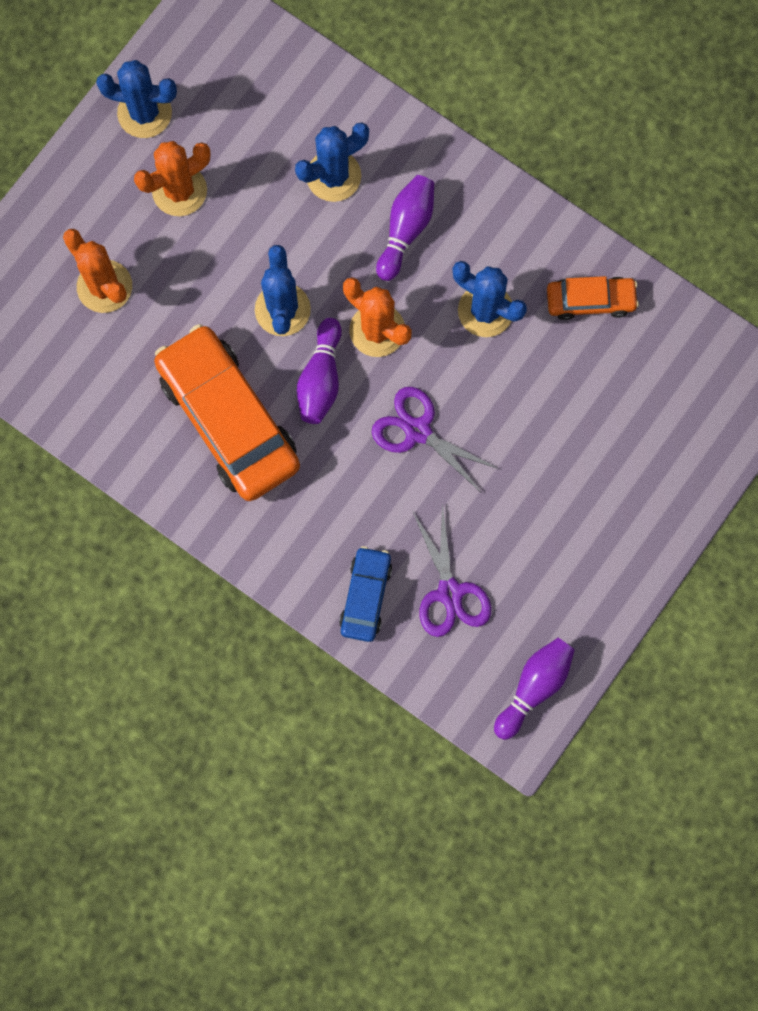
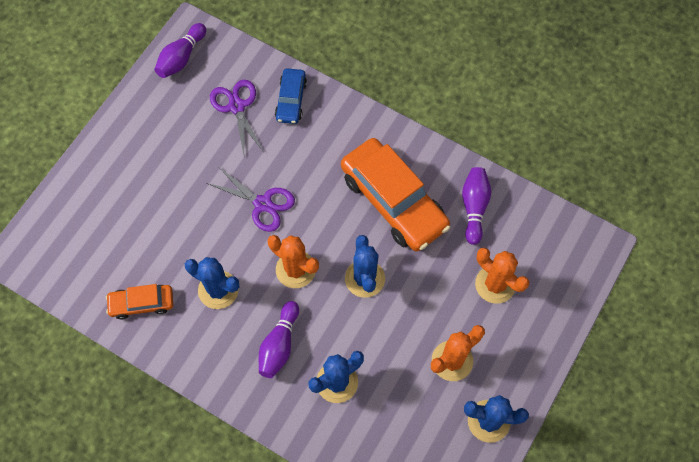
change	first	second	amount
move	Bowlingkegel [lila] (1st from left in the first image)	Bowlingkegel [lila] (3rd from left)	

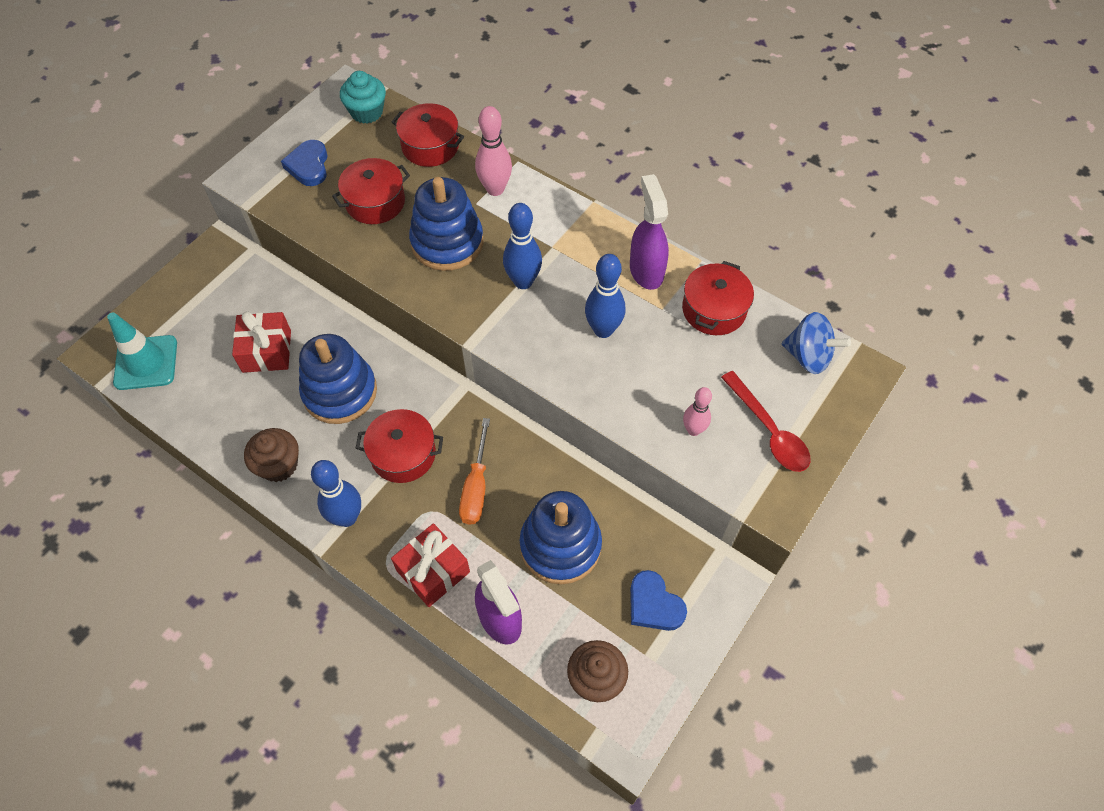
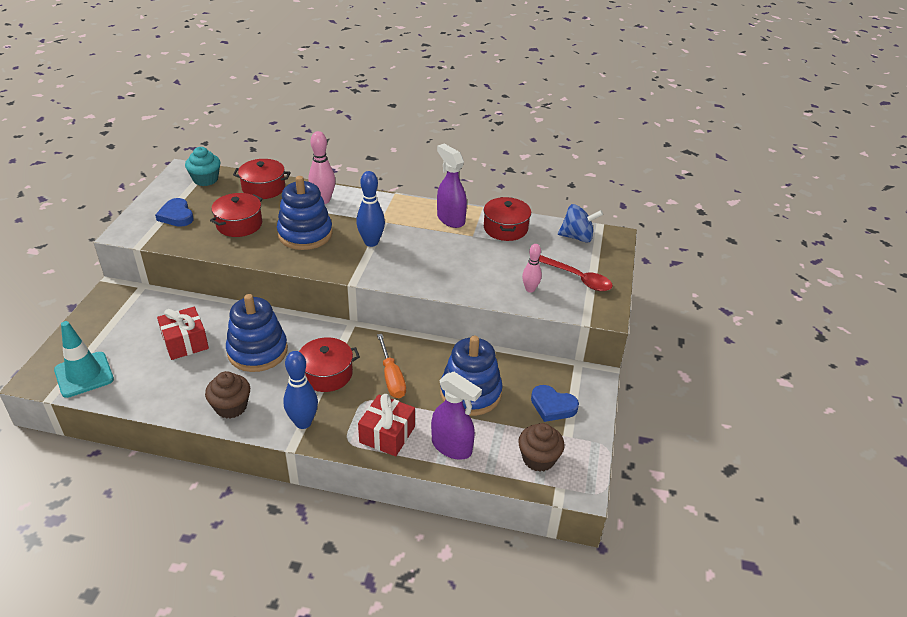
change	first	second	amount
delete	Bowlingkegel [blau] (3rd from left)		

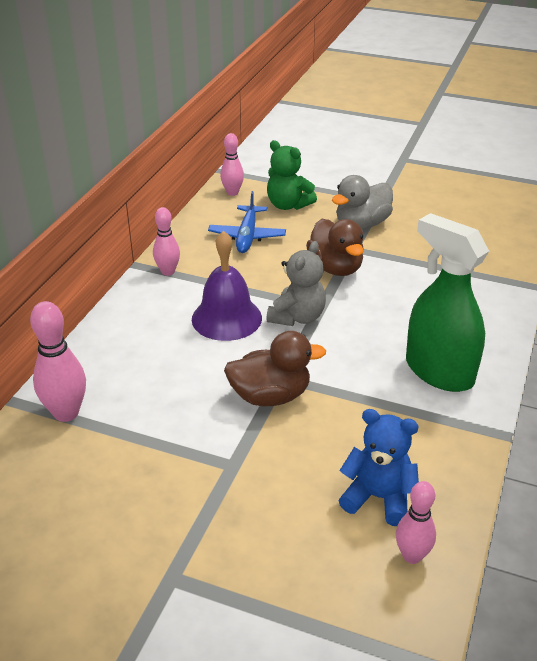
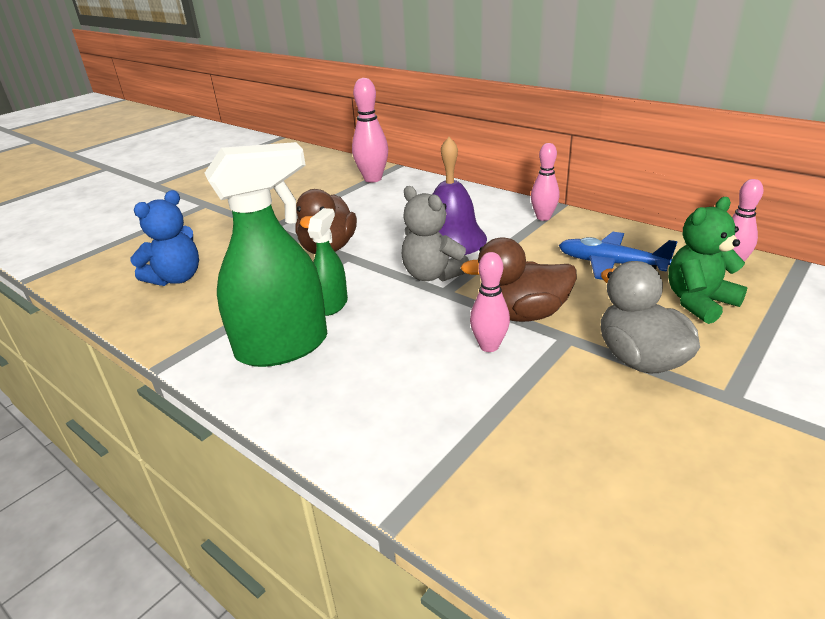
change	first	second	amount
move	Bowlingkegel [rosa] (4th from left in the first image)	Bowlingkegel [rosa] (2nd from left)	
insert		Sprühflasche [grün] (2nd from left)	

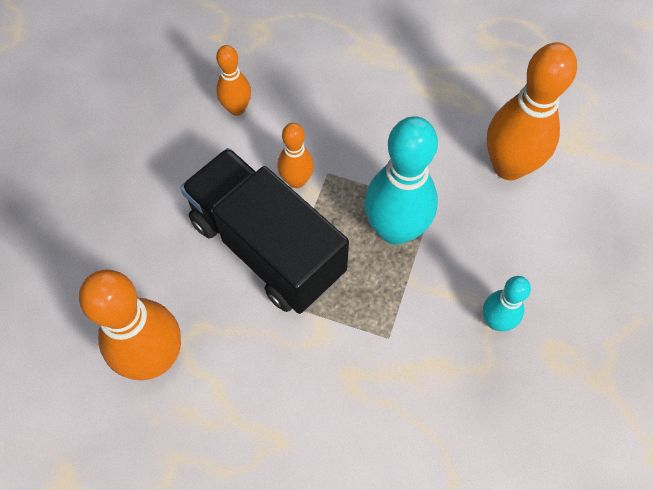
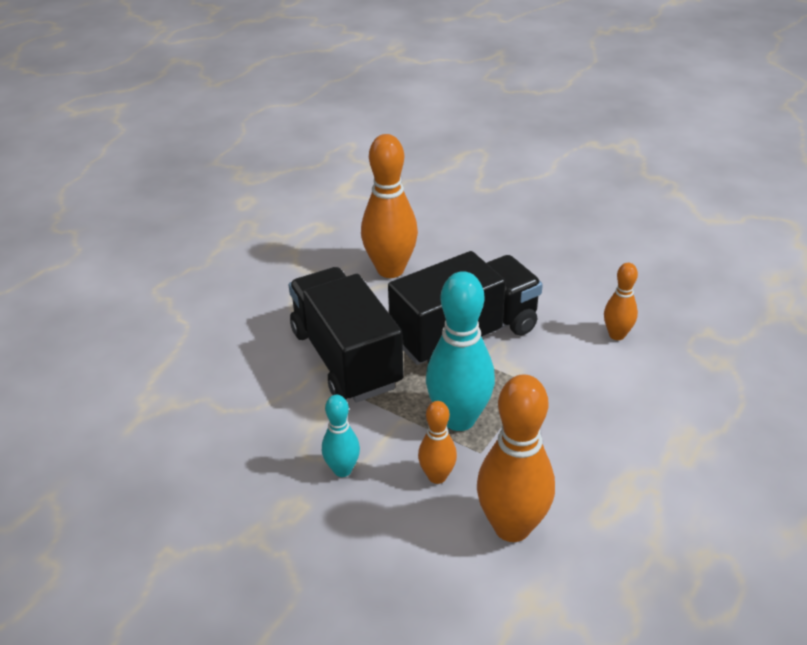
change	first	second	amount
move	Bowlingkegel [orange] (3rd from left in the first image)	Bowlingkegel [orange] (2nd from left)	
insert		Lastwagen [schwarz] (1st from left)	

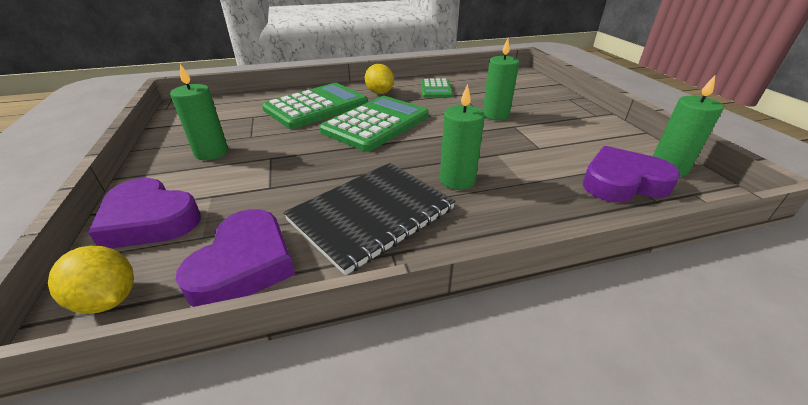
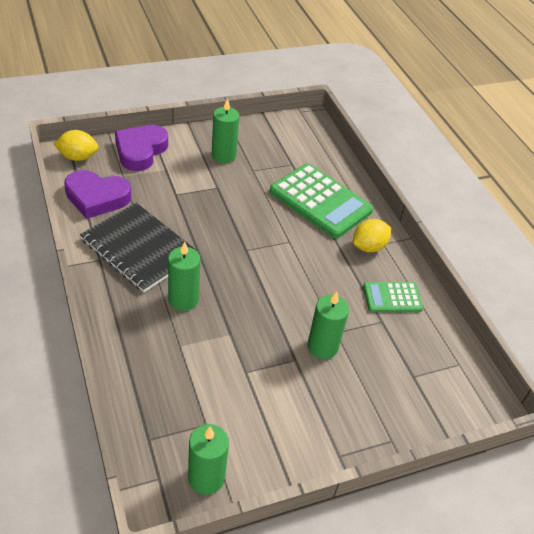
change	first	second	amount
delete	Taschenrechner [grün] (2nd from left)		
delete	Herz [lila] (3rd from left)		
rotate	Zitrone [gelb] (1st from left)		60 degrees clockwise

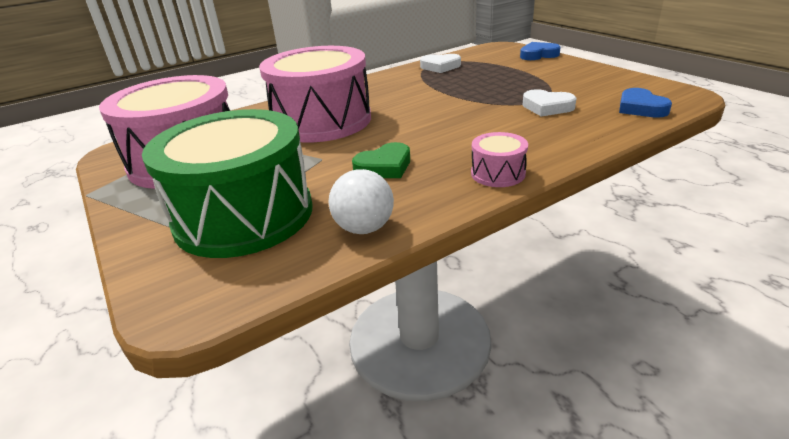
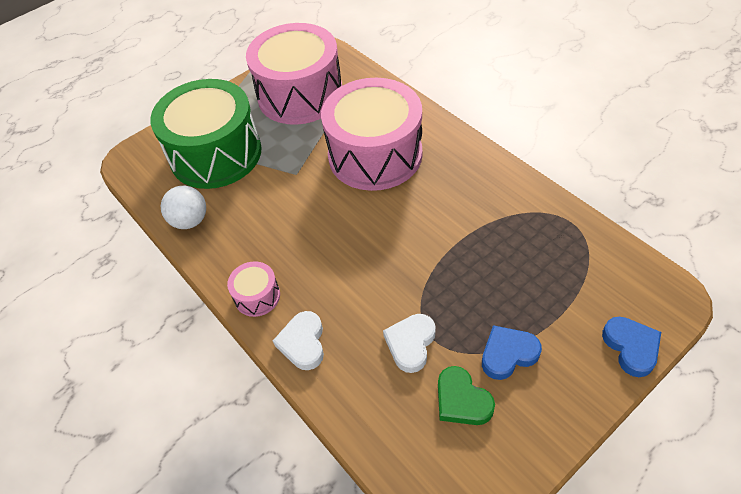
change	first	second	amount
move	Herz [weiß] (1st from left)		
move	Herz [blau] (2nd from left in the first image)	Herz [blau] (1st from left)	
move	Herz [grün]		

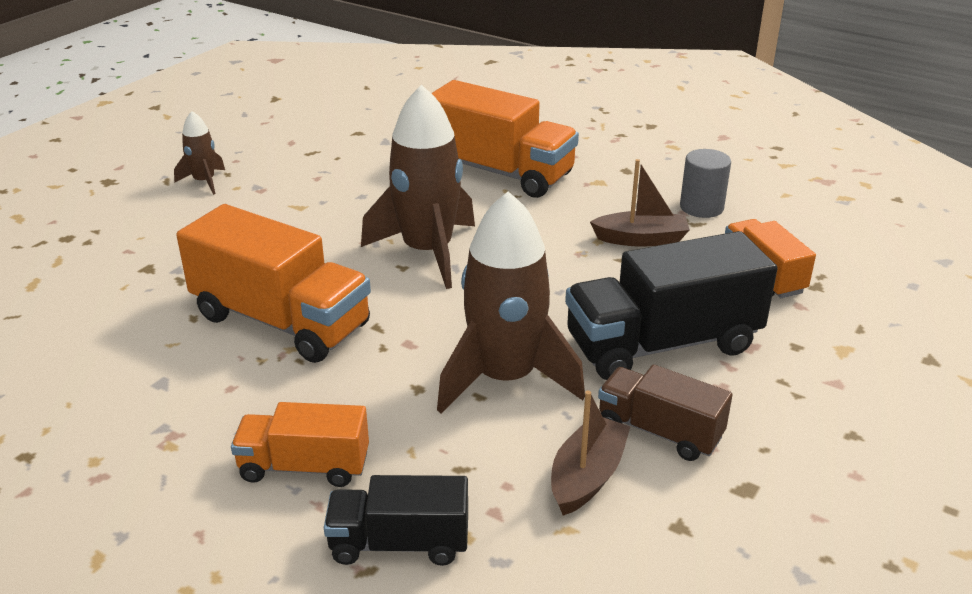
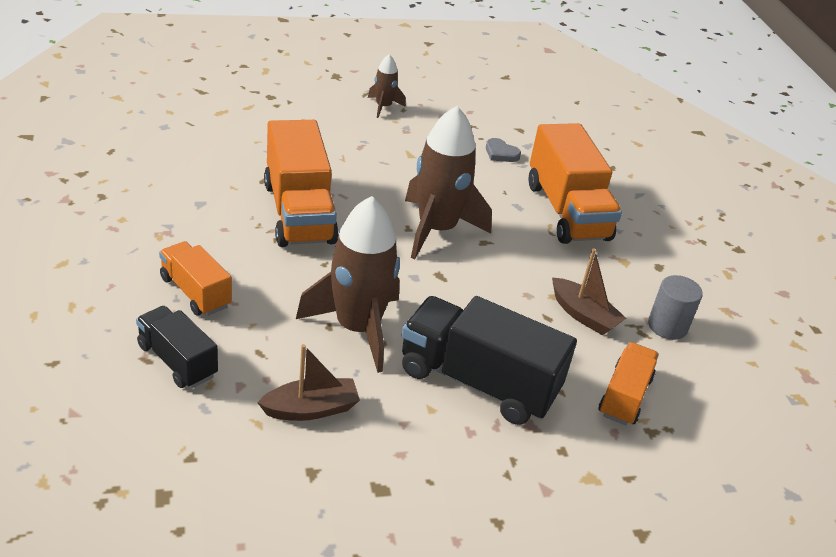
change	first	second	amount
delete	Lastwagen [braun]		
insert		Herz [grau]	

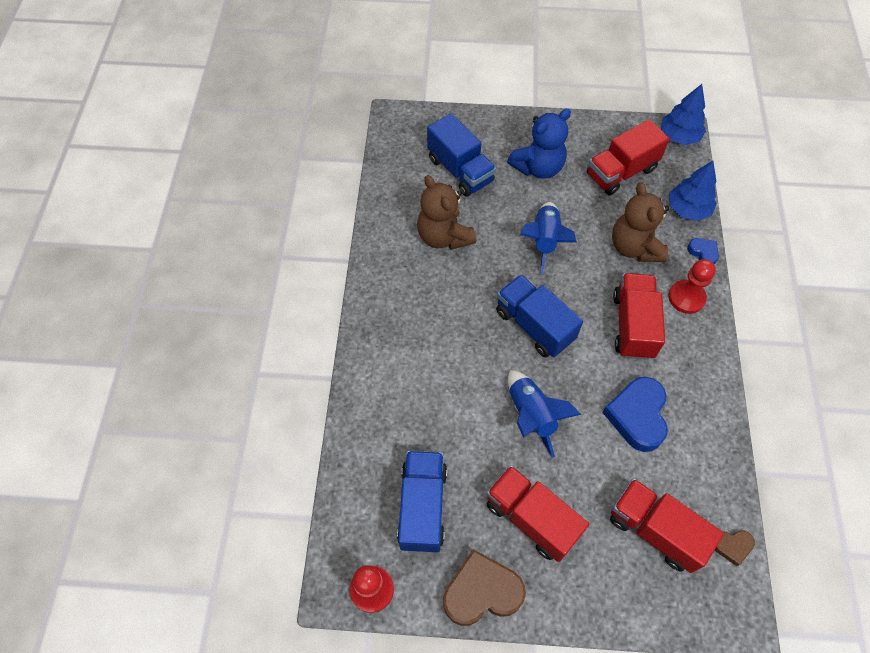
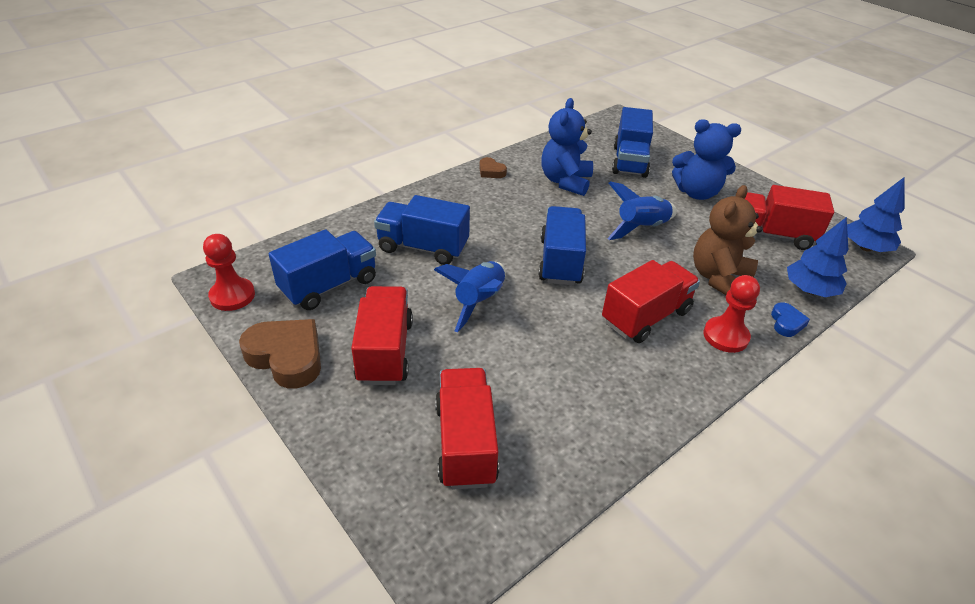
change	first	second	amount
recolor	Teddybär [braun] (1st from left)	Teddybär [blau] (1st from left)	
delete	Herz [blau] (1st from left)		
move	Herz [braun] (2nd from left)		
insert		Lastwagen [blau] (2nd from left)	

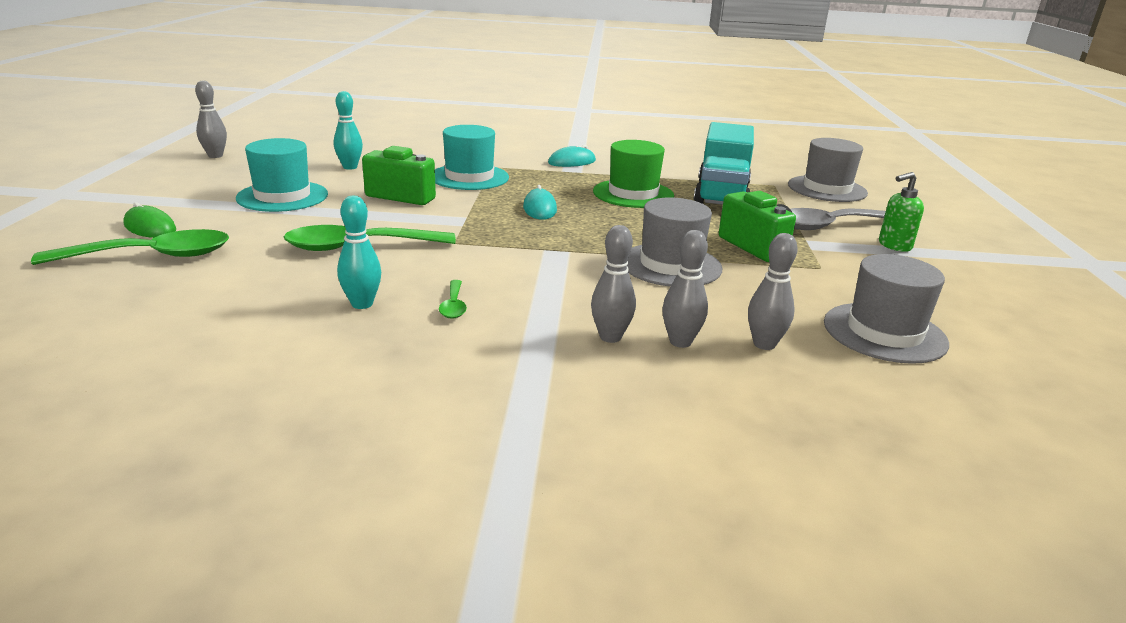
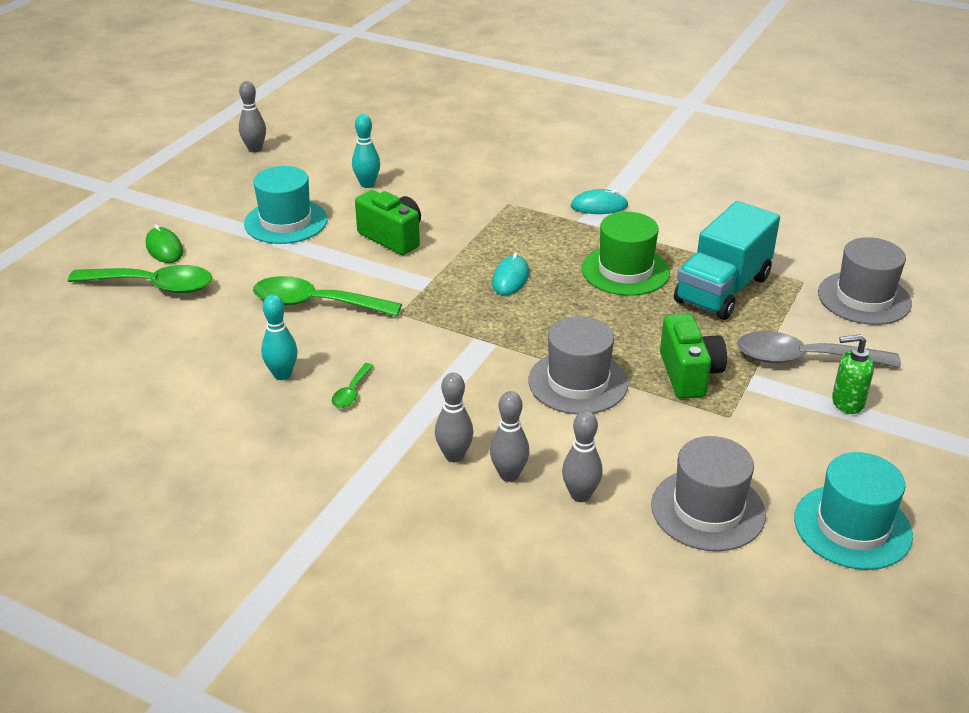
change	first	second	amount
move	Hut [türkis] (2nd from left)		

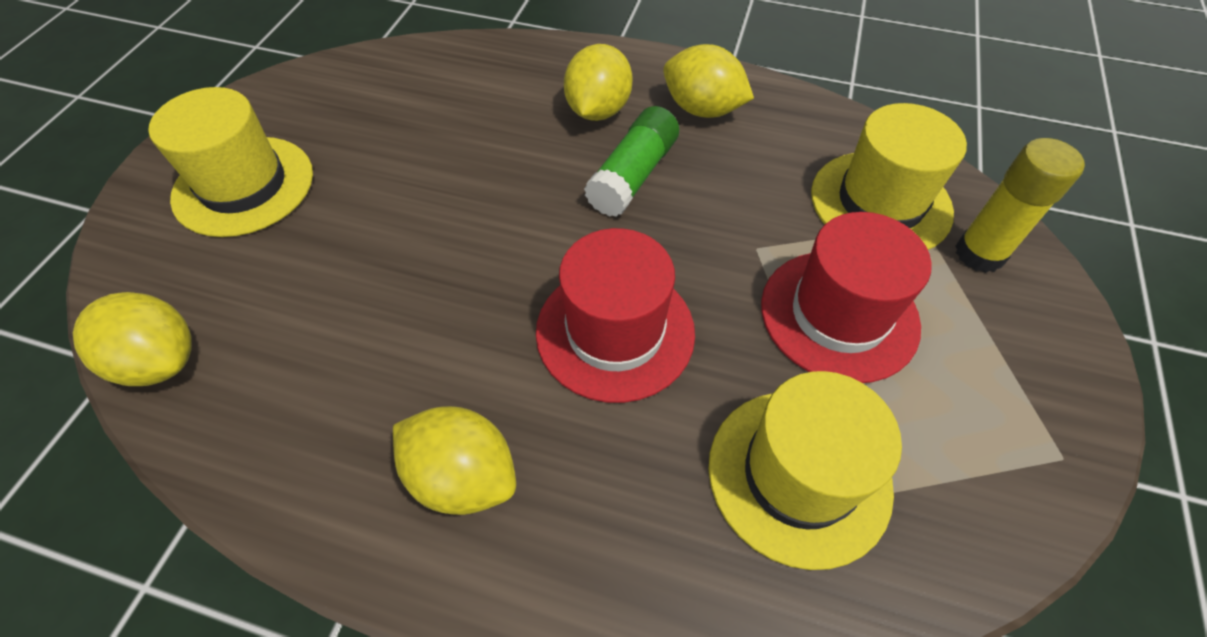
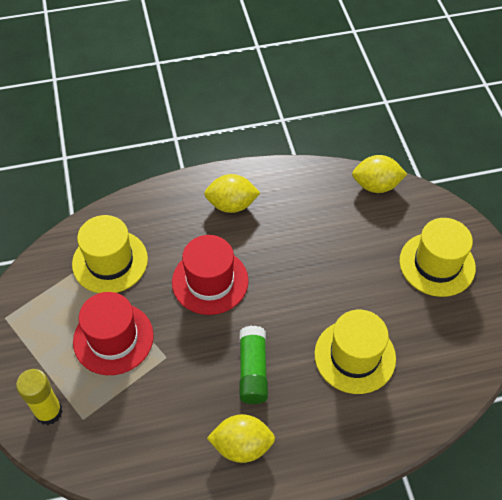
change	first	second	amount
delete	Zitrone [gelb] (3rd from left)		
move	Hut [gelb] (3rd from left in the first image)	Hut [gelb] (2nd from left)	

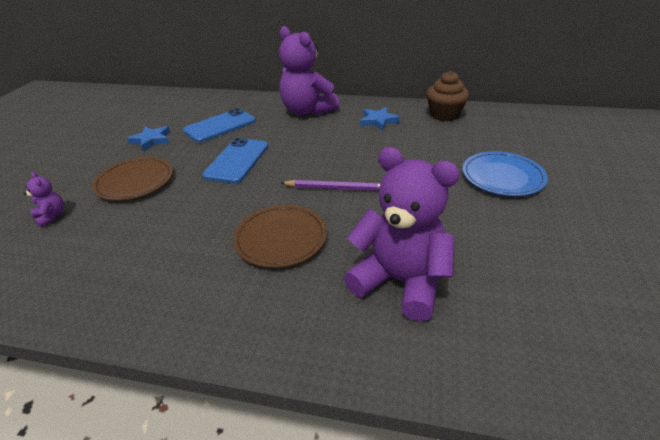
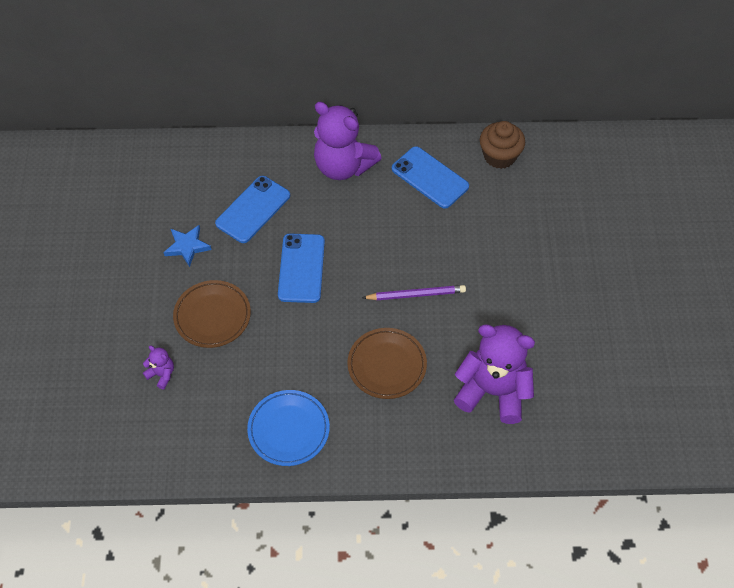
change	first	second	amount
replace	Stern [blau] (2nd from left)	Handy [blau] (3rd from left)	
move	Teller [blau]		

